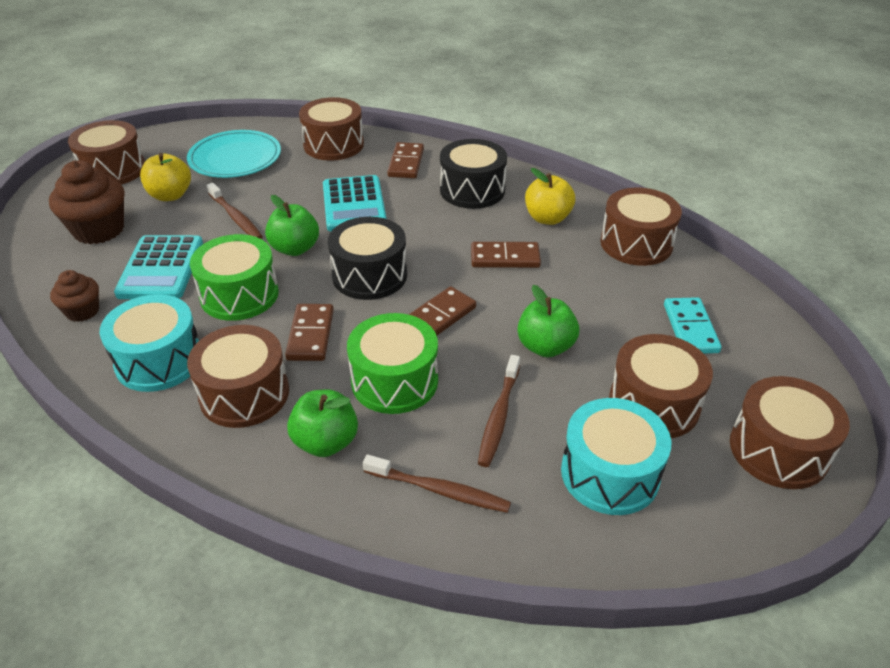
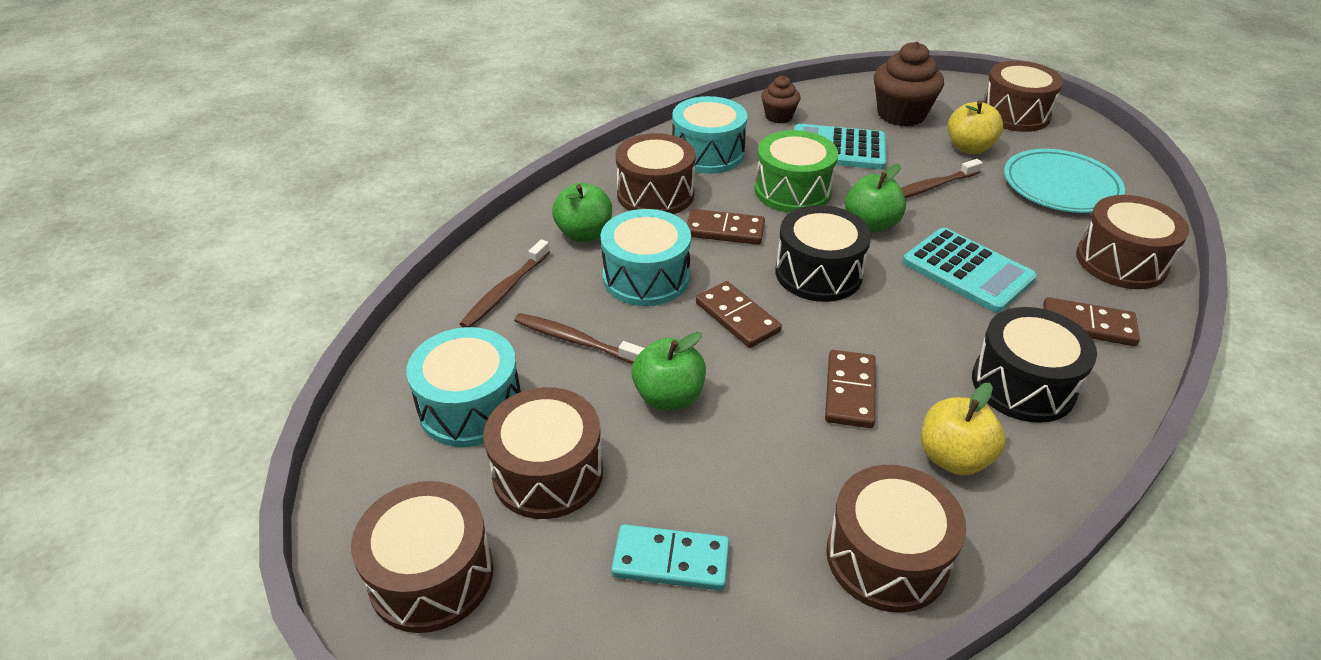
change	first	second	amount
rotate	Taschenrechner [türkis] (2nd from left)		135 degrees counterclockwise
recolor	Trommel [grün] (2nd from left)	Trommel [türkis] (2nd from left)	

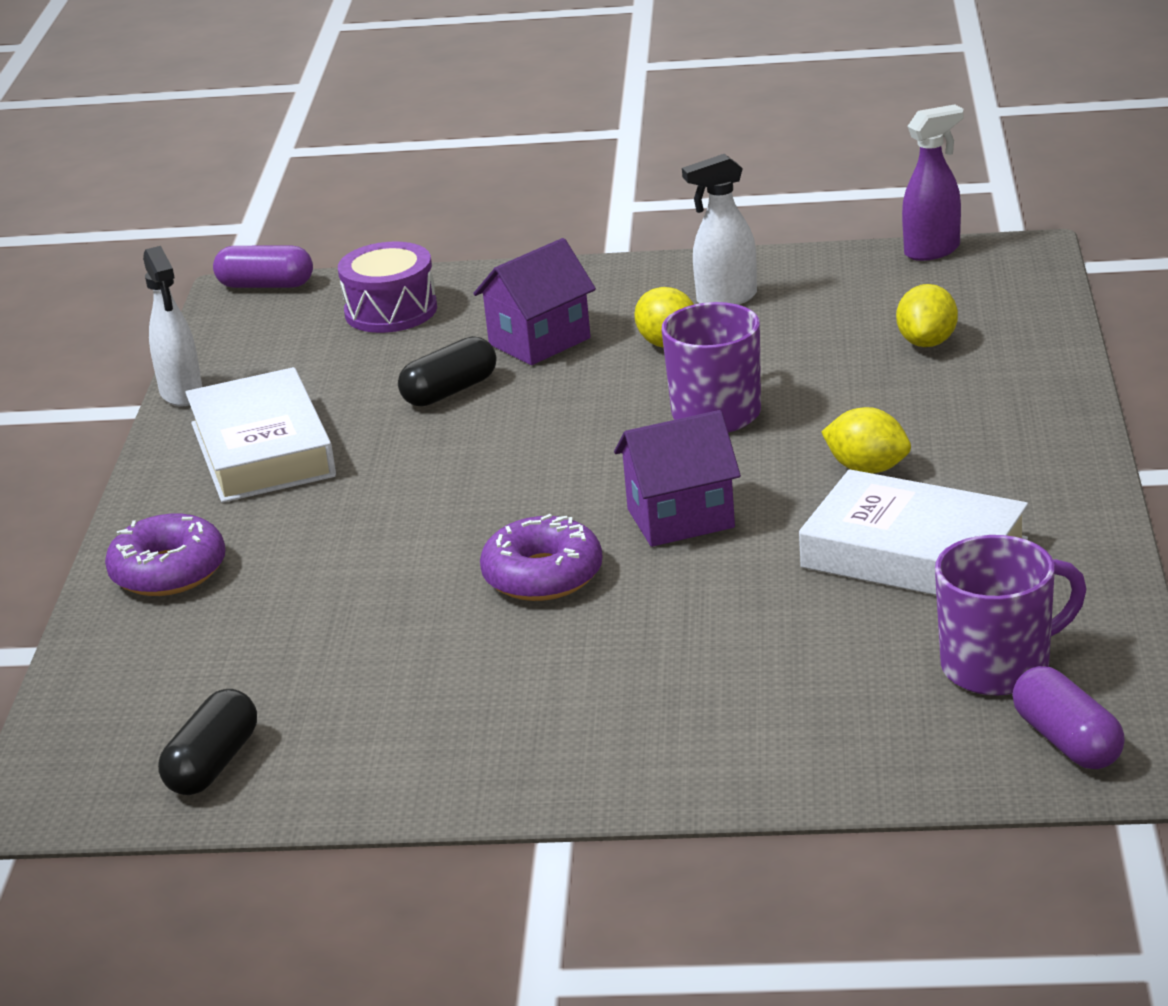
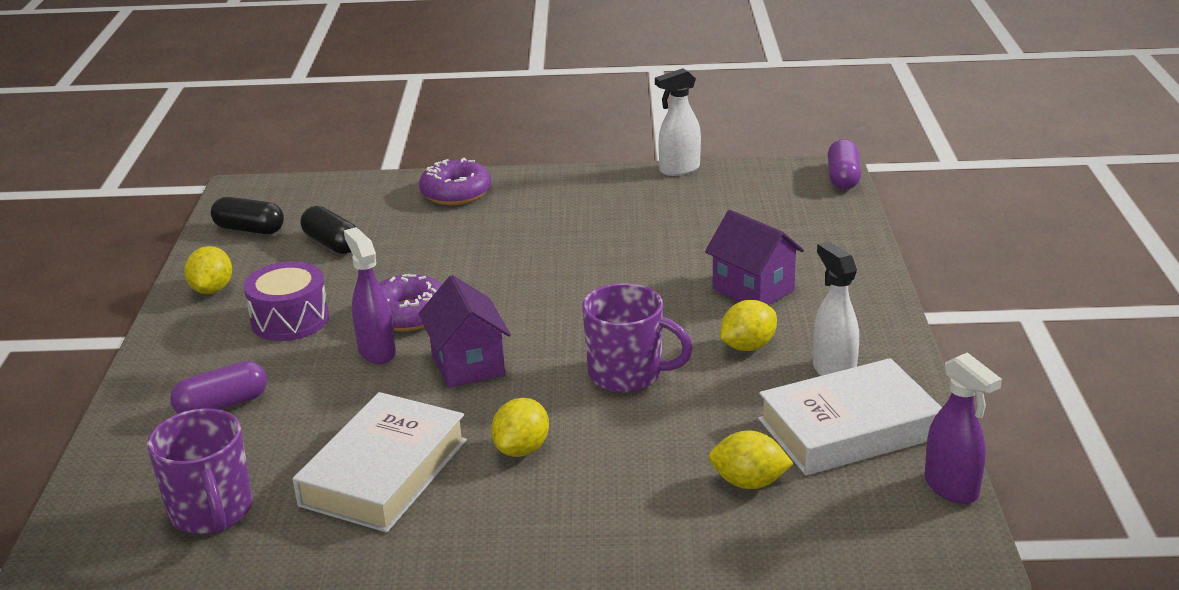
change	first	second	amount
move	Trommel [lila]		
move	Kapsel [schwarz] (2nd from left)		
move	Buch [weiß] (1st from left in the first image)	Buch [weiß] (2nd from left)	
move	Kapsel [lila] (2nd from left in the first image)	Kapsel [lila] (1st from left)	
insert		Sprühflasche [lila] (1st from left)	
insert		Zitrone [gelb] (1st from left)	

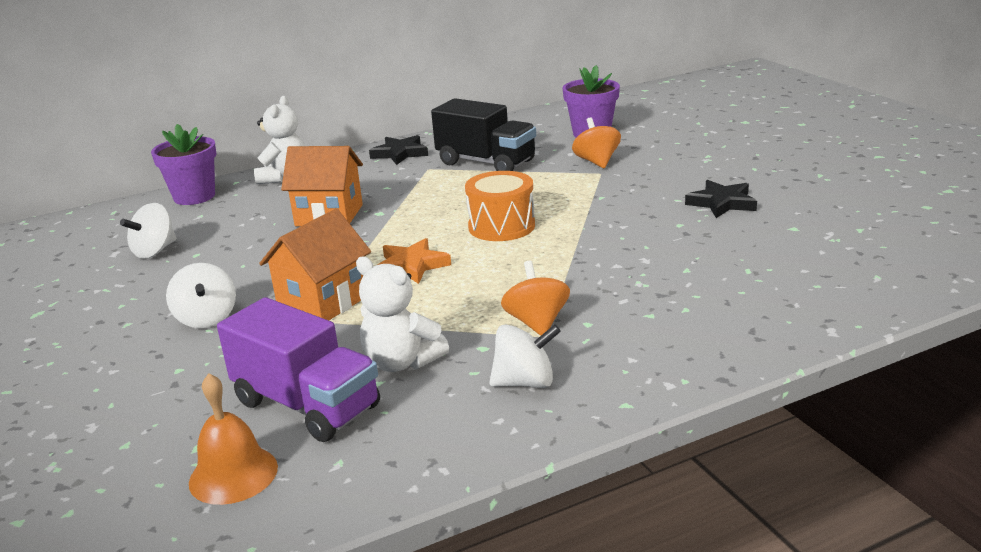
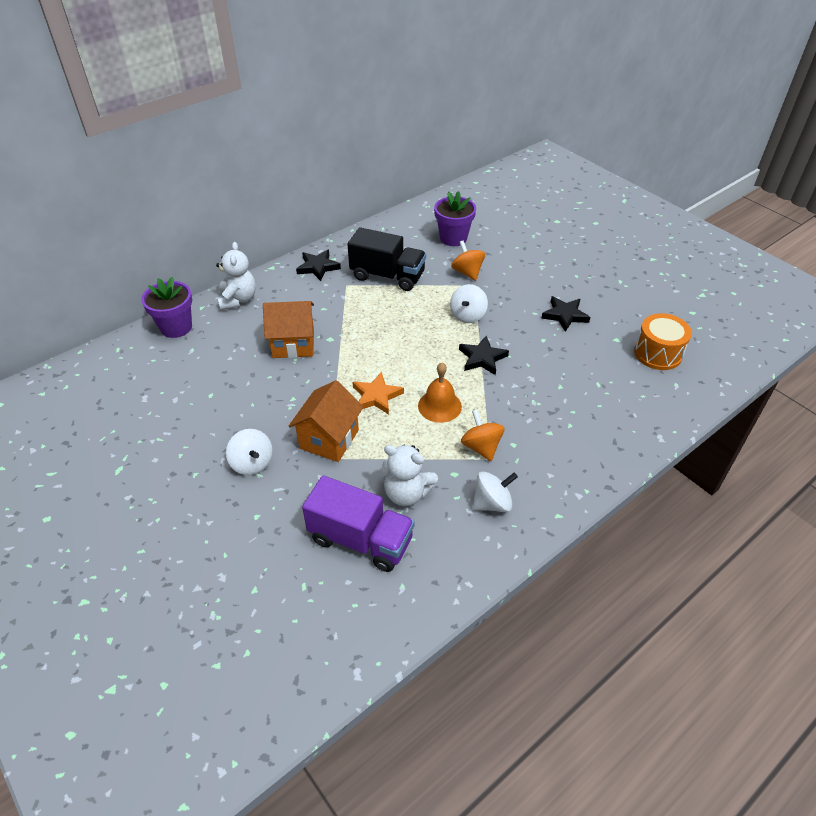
change	first	second	amount
move	Trommel [orange]		
move	Kreisel [weiß] (1st from left in the first image)	Kreisel [weiß] (2nd from left)	
move	Glocke [orange]		
insert		Stern [schwarz] (2nd from left)	

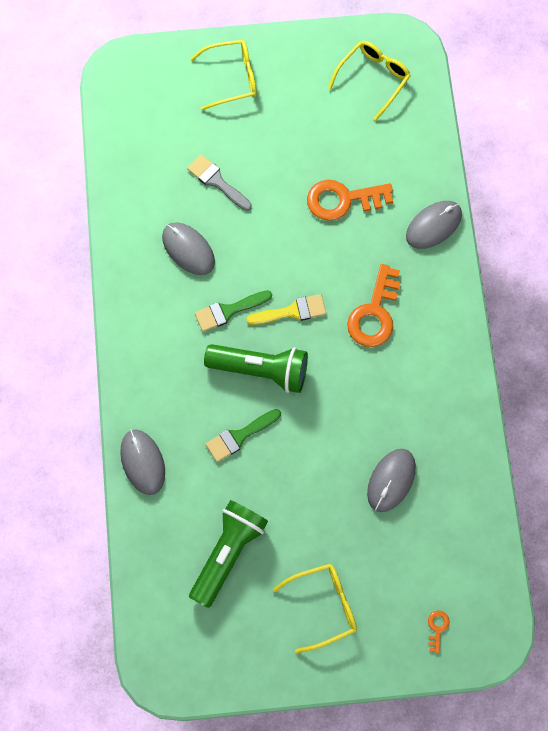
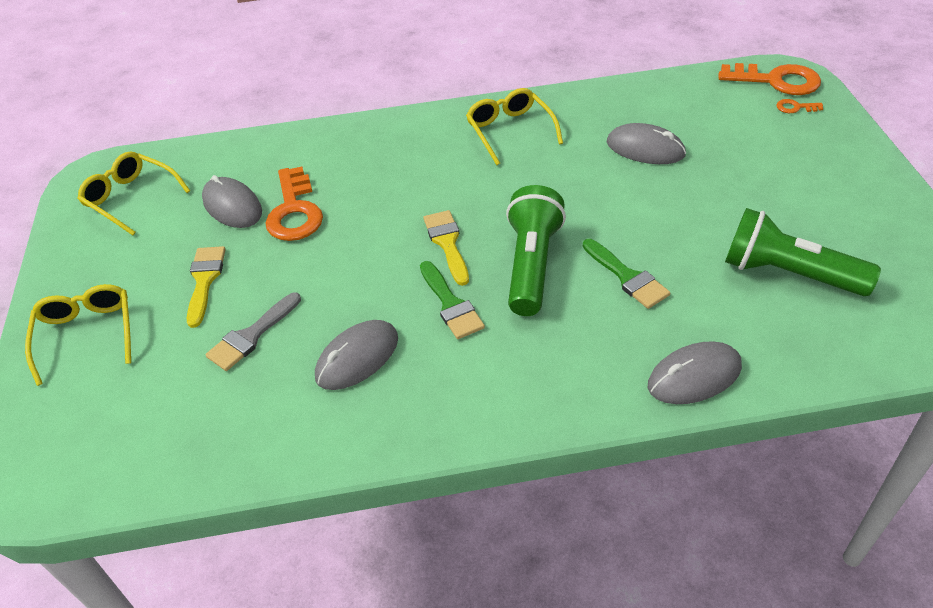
change	first	second	amount
move	Computermaus [grau] (4th from left in the first image)	Computermaus [grau] (1st from left)	
move	Schlüssel [orange] (2nd from left)		
move	Brille [gelb] (2nd from left in the first image)	Brille [gelb] (3rd from left)	
insert		Pinsel [gelb] (1st from left)	

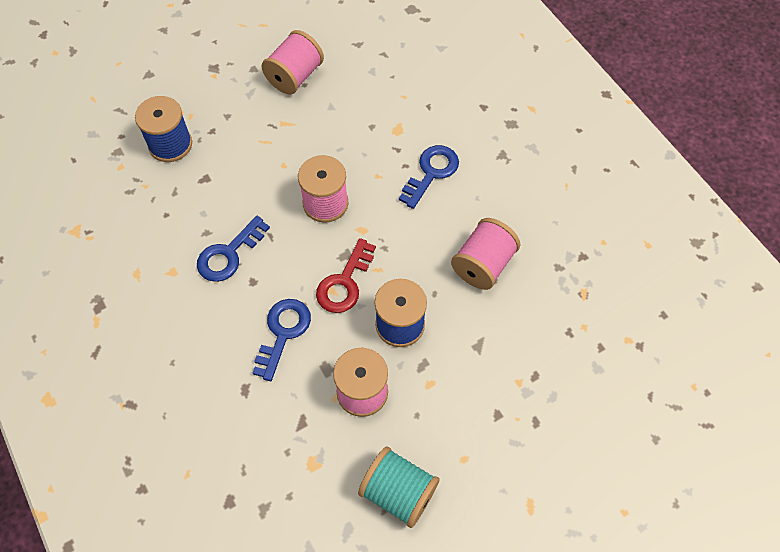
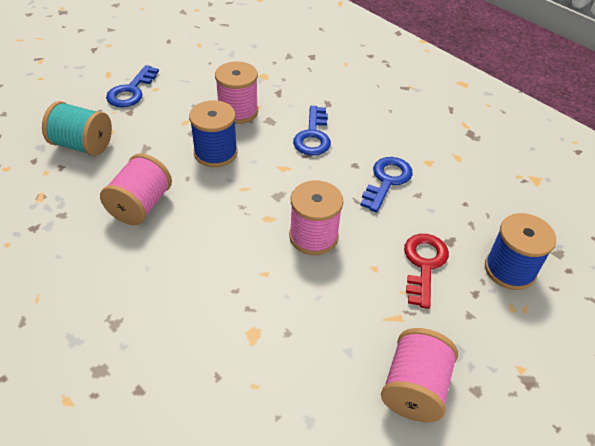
change	first	second	amount
move	Schlüssel [blau] (3rd from left in the first image)	Schlüssel [blau] (1st from left)	
move	Schlüssel [rot]		
move	Garnrolle [türkis]		

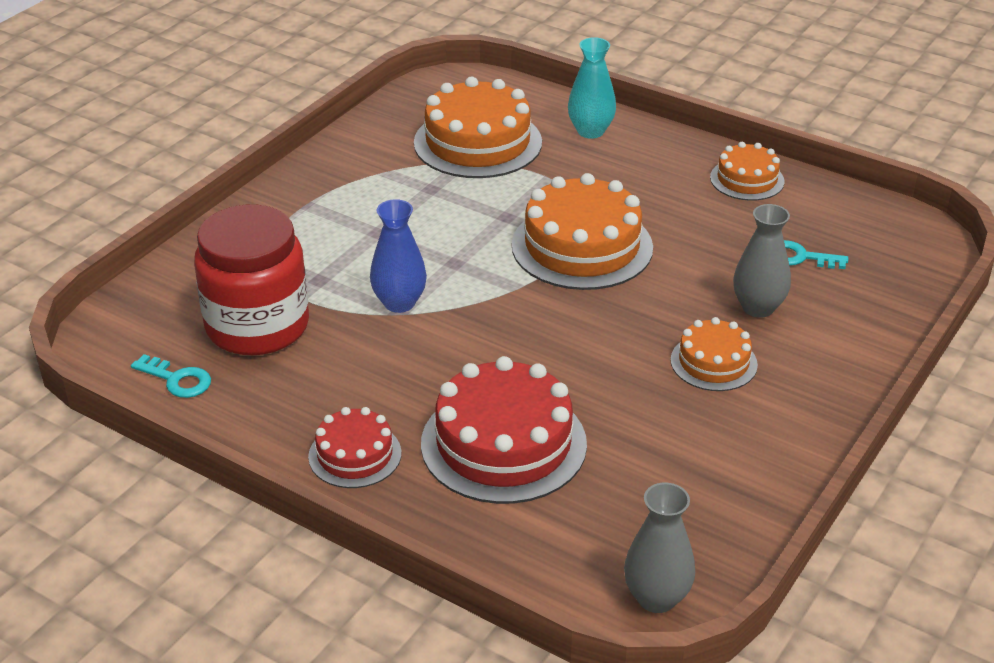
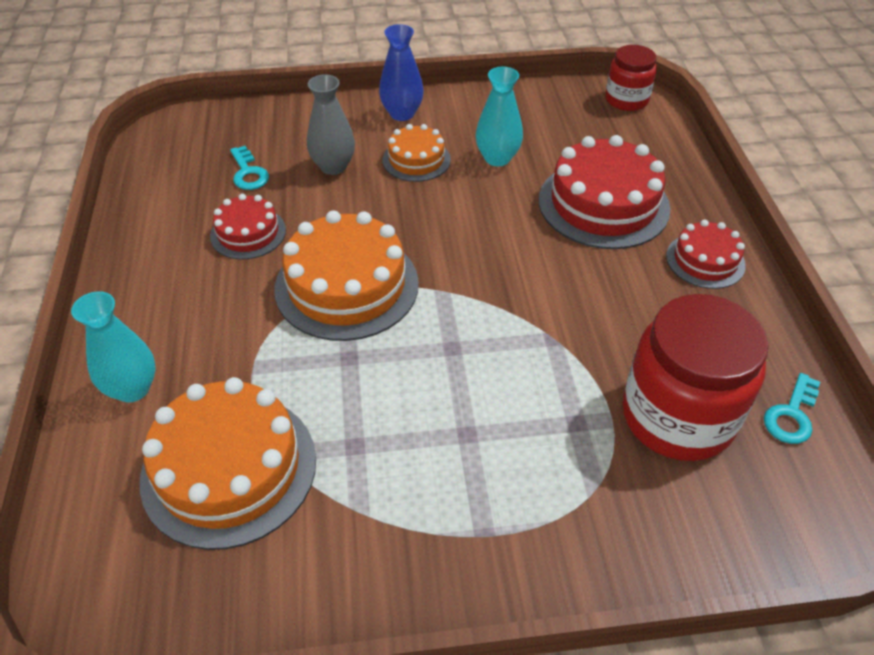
change	first	second	amount
delete	Kuchen [orange] (4th from left)		
move	Vase [blau]		
rotate	Schlüssel [türkis] (1st from left in the first image)	Schlüssel [türkis] (2nd from left)	135 degrees counterclockwise
replace	Vase [grau] (1st from left)	Einmachglas [rot] (1st from left)	
insert		Vase [türkis] (2nd from left)	
insert		Kuchen [rot] (1st from left)	

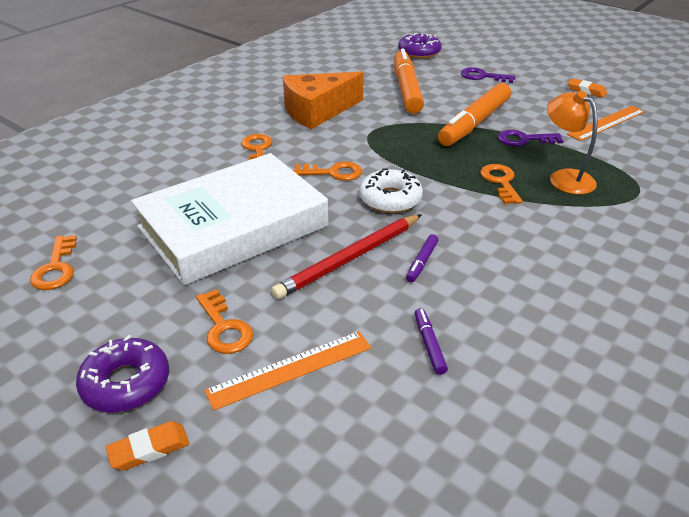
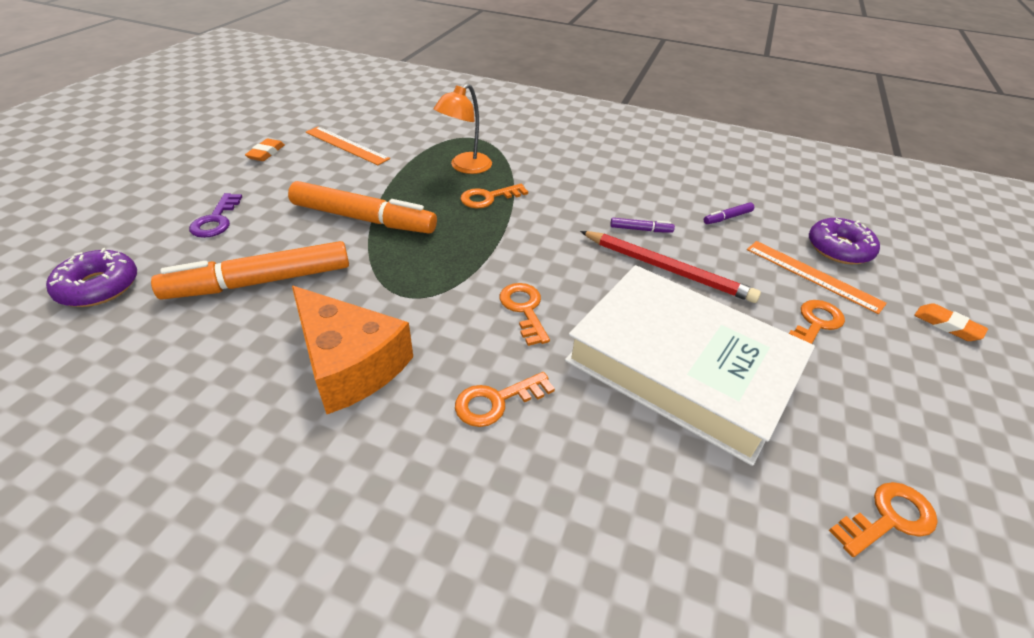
change	first	second	amount
delete	Schlüssel [lila] (2nd from left)		
delete	Donut [weiß]		
move	Donut [lila] (1st from left in the first image)	Donut [lila] (2nd from left)	

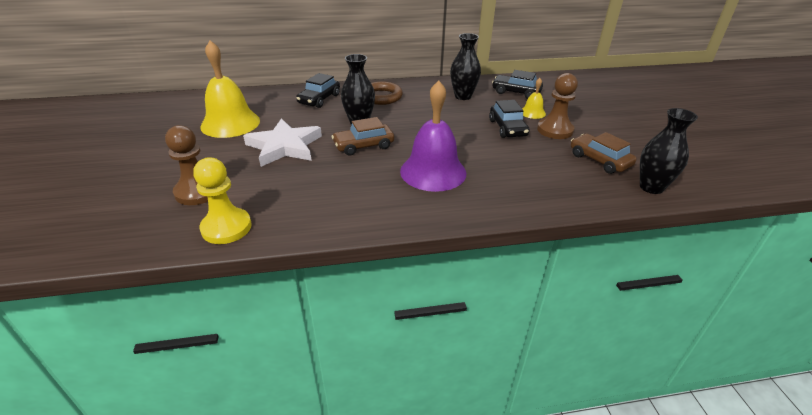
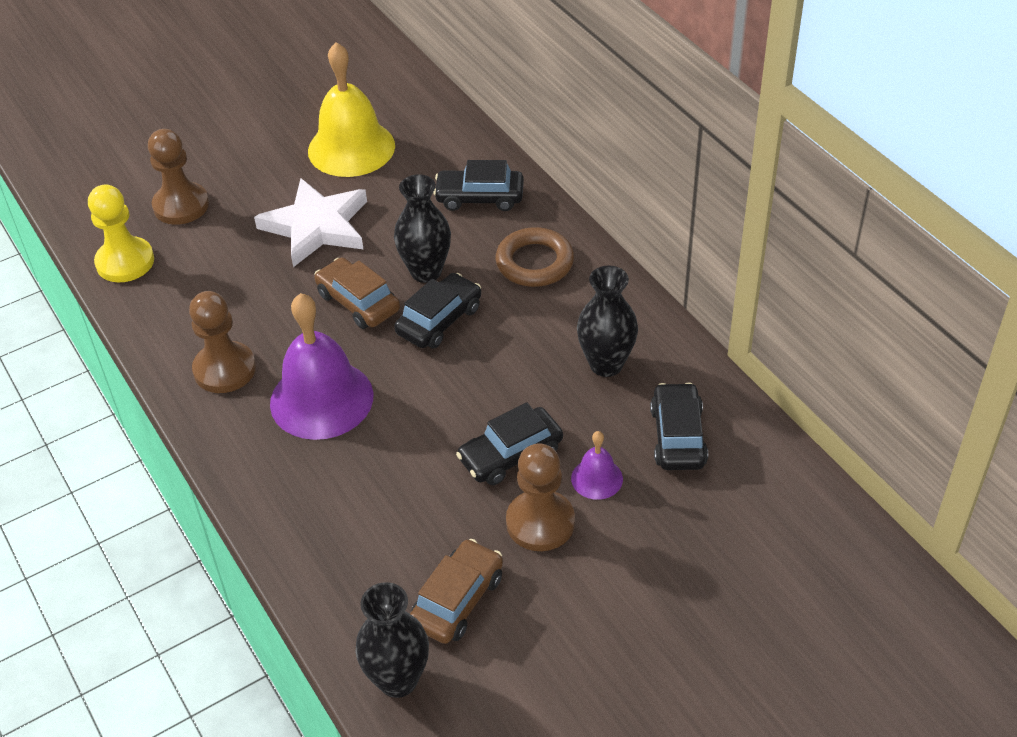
change	first	second	amount
recolor	Glocke [gelb] (2nd from left)	Glocke [lila] (2nd from left)	
insert		Auto [schwarz] (1st from left)	
insert		Bauer [braun] (2nd from left)	

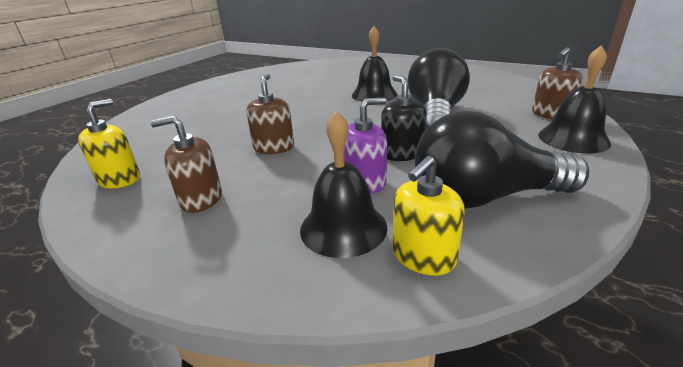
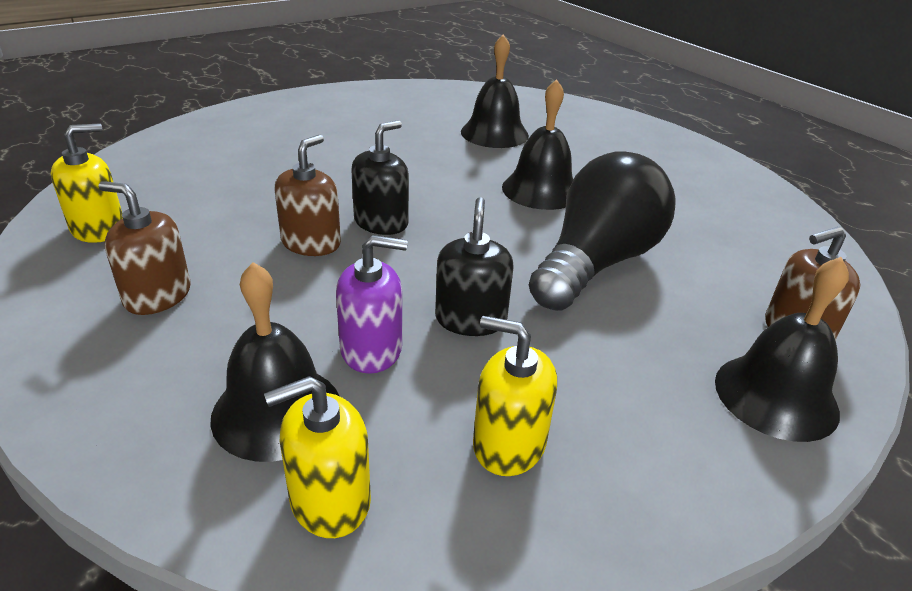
change	first	second	amount
replace	Glühbirne [schwarz] (2nd from left)	Seifenspender [gelb] (3rd from left)	
insert		Glocke [schwarz] (2nd from left)	
insert		Seifenspender [schwarz] (1st from left)	

